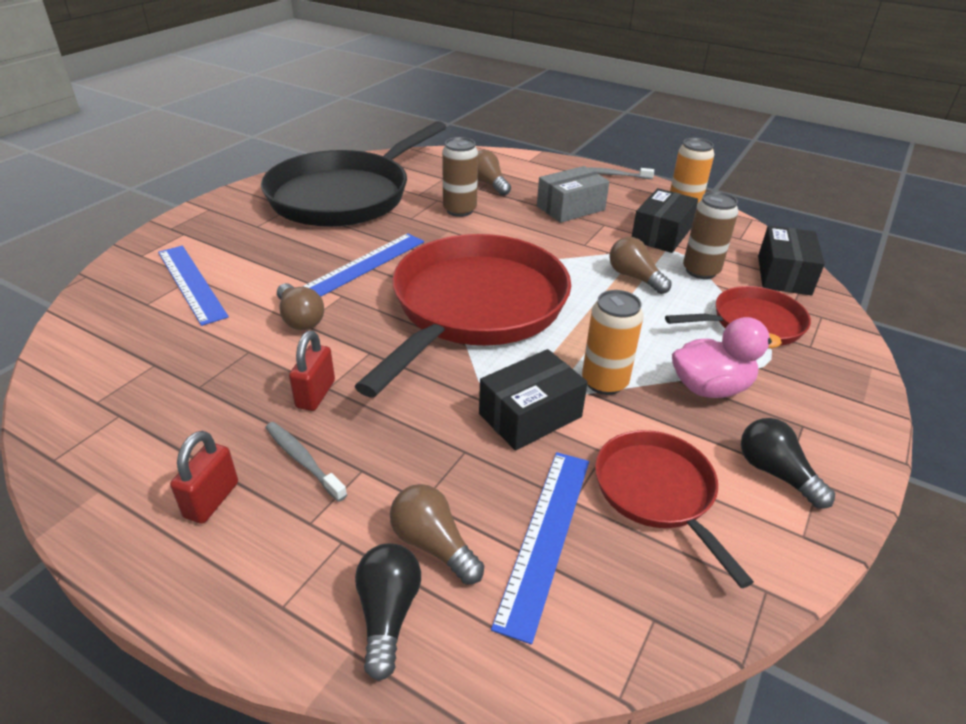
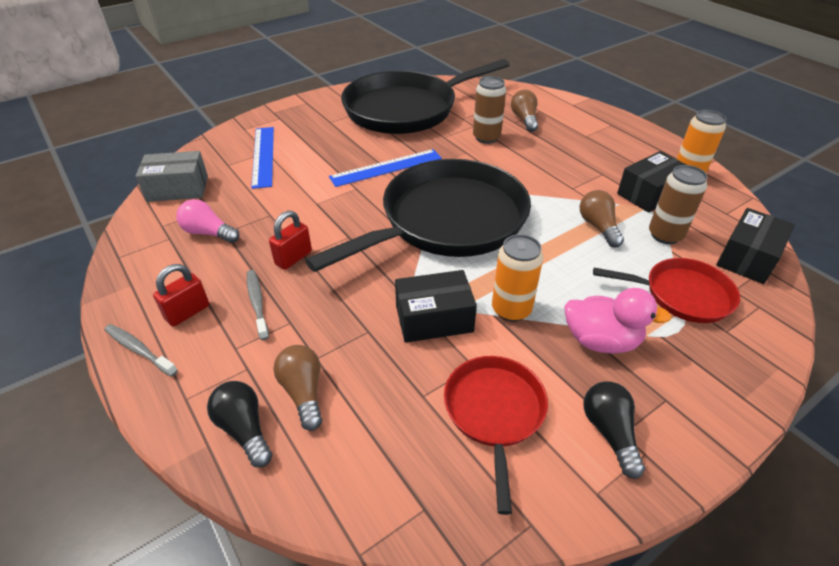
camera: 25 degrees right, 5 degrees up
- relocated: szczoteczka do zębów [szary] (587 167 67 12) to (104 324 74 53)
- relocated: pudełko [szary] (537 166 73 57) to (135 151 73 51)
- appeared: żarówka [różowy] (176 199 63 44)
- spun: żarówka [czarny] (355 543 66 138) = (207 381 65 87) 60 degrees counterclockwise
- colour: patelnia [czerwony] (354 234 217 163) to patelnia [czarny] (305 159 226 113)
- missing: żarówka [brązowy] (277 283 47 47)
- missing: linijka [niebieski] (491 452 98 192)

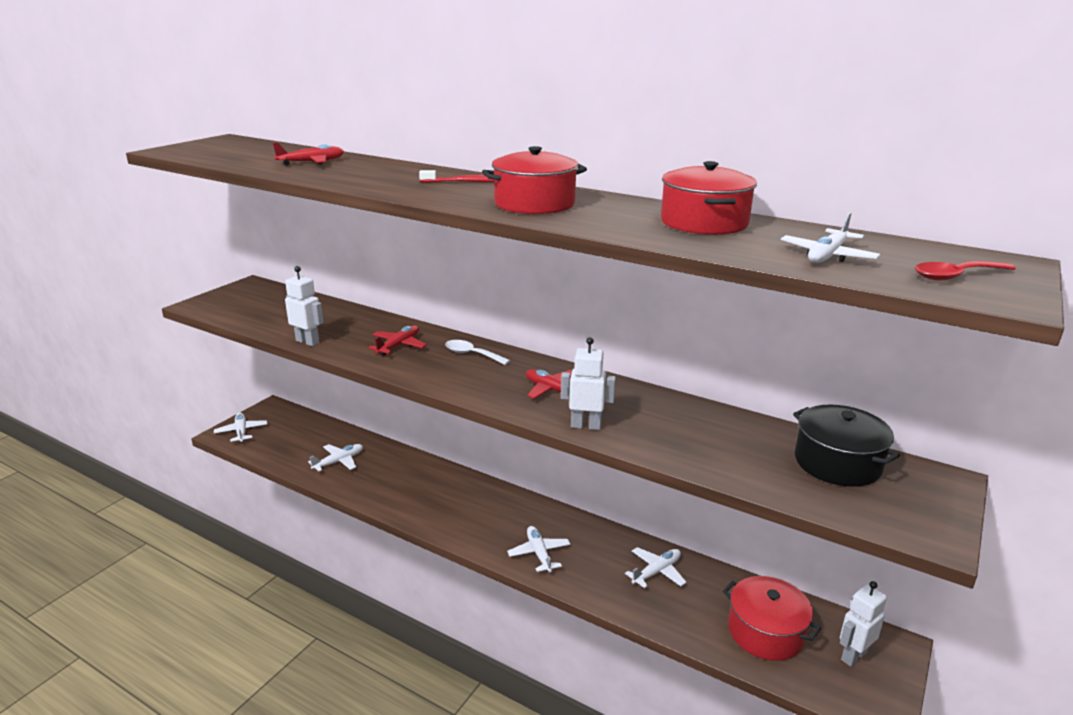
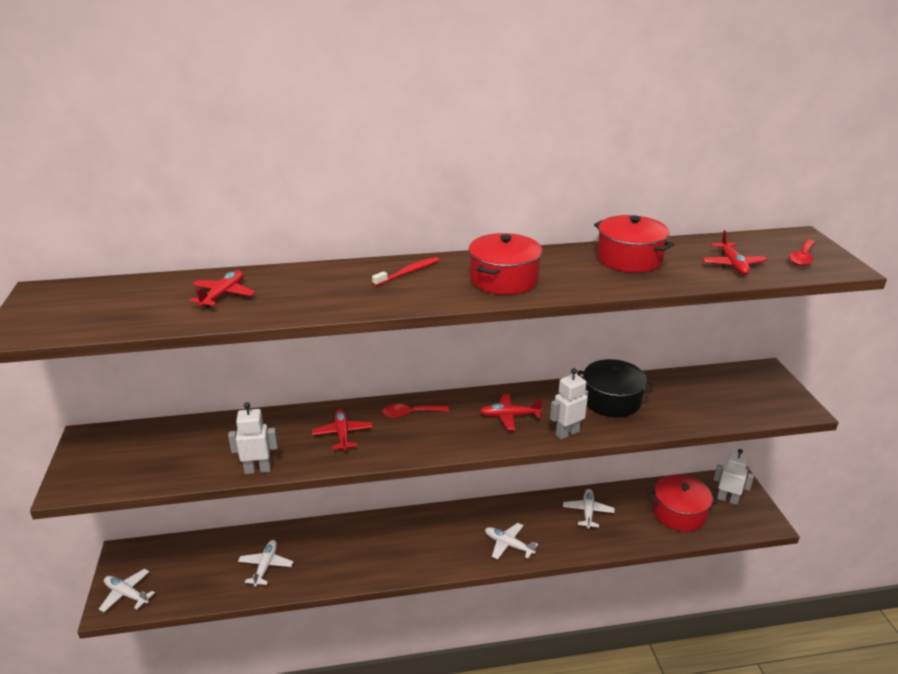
camera: 40 degrees left, 5 degrees up
- colour: łyżka [biały] (445 340 65 25) to łyżka [czerwony] (382 404 67 14)
- relocated: garnek [czarny] (793 405 107 82) to (577 359 76 58)
- colour: samolot [biały] (781 213 99 50) to samolot [czerwony] (702 230 65 45)
- spun: robot [biały] (840 581 47 86) = (714 449 40 56) 105 degrees clockwise

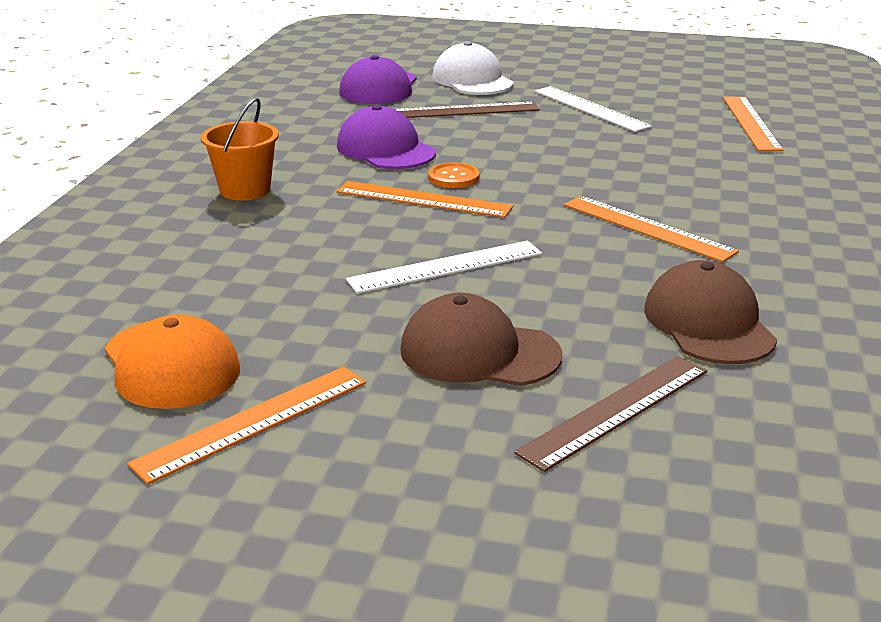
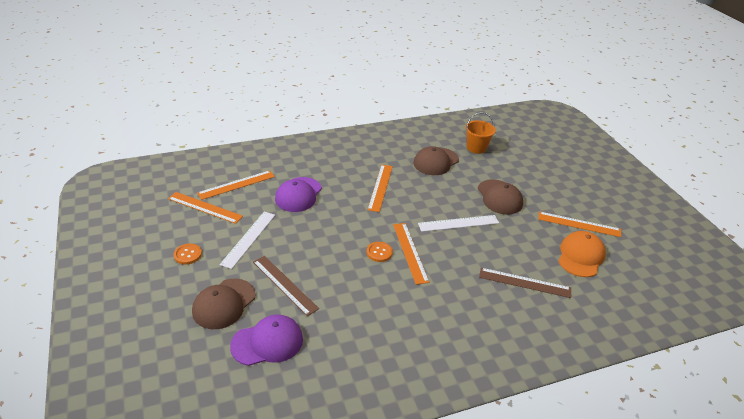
camera: 125 degrees left, 10 degrees up
- appeared: linijka [pomarańczowy] (168 192 75 32)
- appeared: guzik [pomarańczowy] (174 244 28 20)
- colour: czapka [biały] (432 41 82 54) to czapka [brązowy] (192 279 64 50)
- relocated: czapka [fioletowy] (337 105 99 64) to (275 177 47 35)
- spun: linijka [biały] (346 241 196 53) = (418 215 81 17) 45 degrees counterclockwise
- relocated: wiadro [pomarańczowy] (201 97 78 104) to (465 112 31 42)
- relocated: linijka [brązowy] (514 356 193 116) to (479 268 92 30)

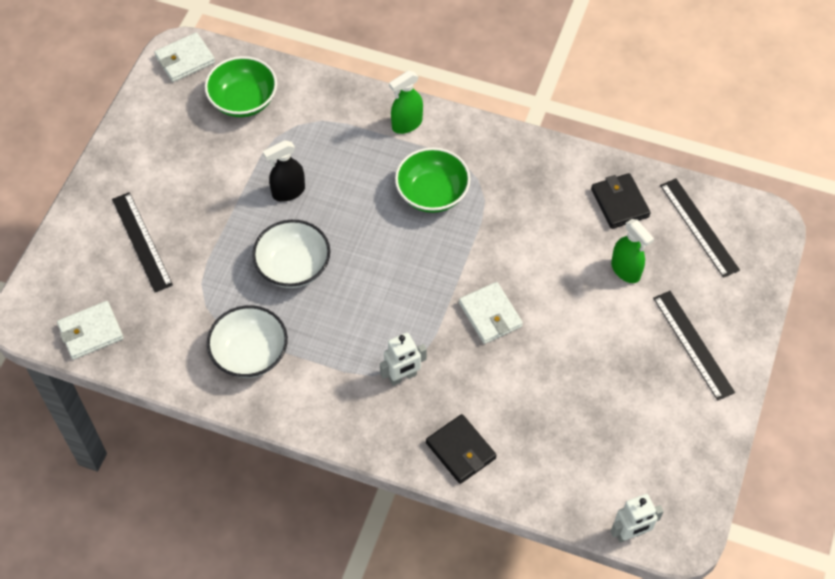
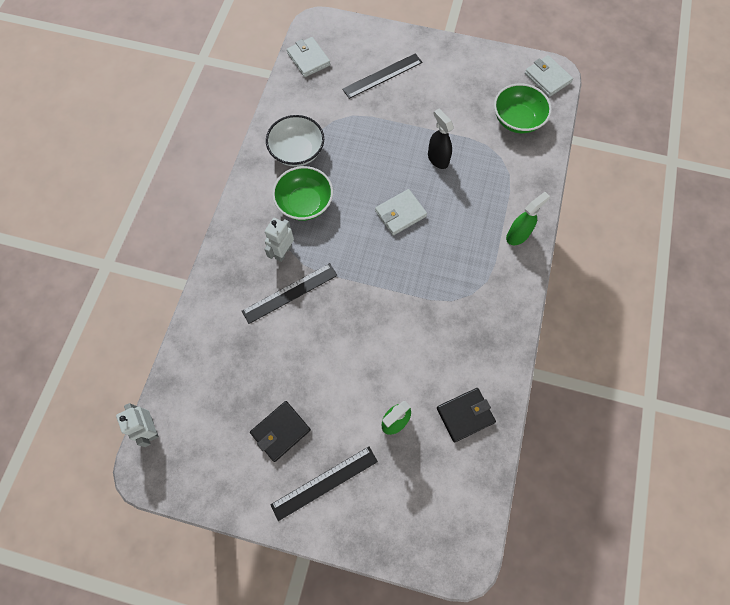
camera: 85 degrees right, 10 degrees up
- relocated: linijka [czarny] (660 178 80 100) to (242 263 95 61)
- relocated: portfel [czarny] (426 414 71 70) to (250 401 61 61)
- spun: robot [biały] (380 332 47 54) = (264 218 30 44) 60 degrees clockwise
- relocated: miska [zielony] (395 147 76 66) to (272 166 61 55)
- relocated: portfel [biały] (459 282 64 62) to (375 189 52 46)
- spun: spryskiwacz [zielony] (389 71 34 63) = (506 192 44 53) 90 degrees clockwise
- missing: miska [biały] (252 220 78 68)

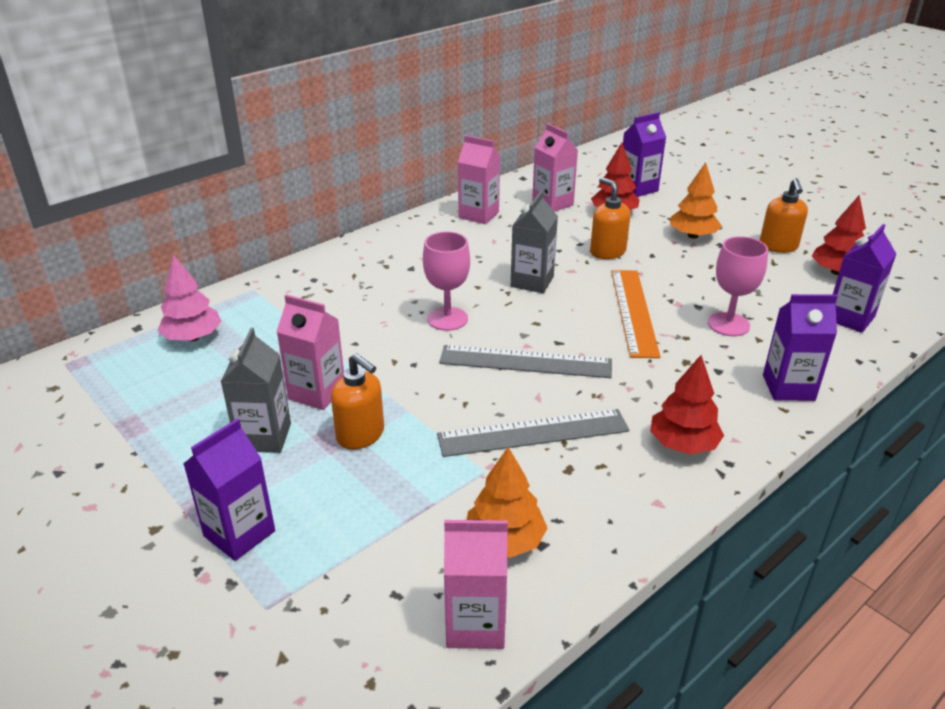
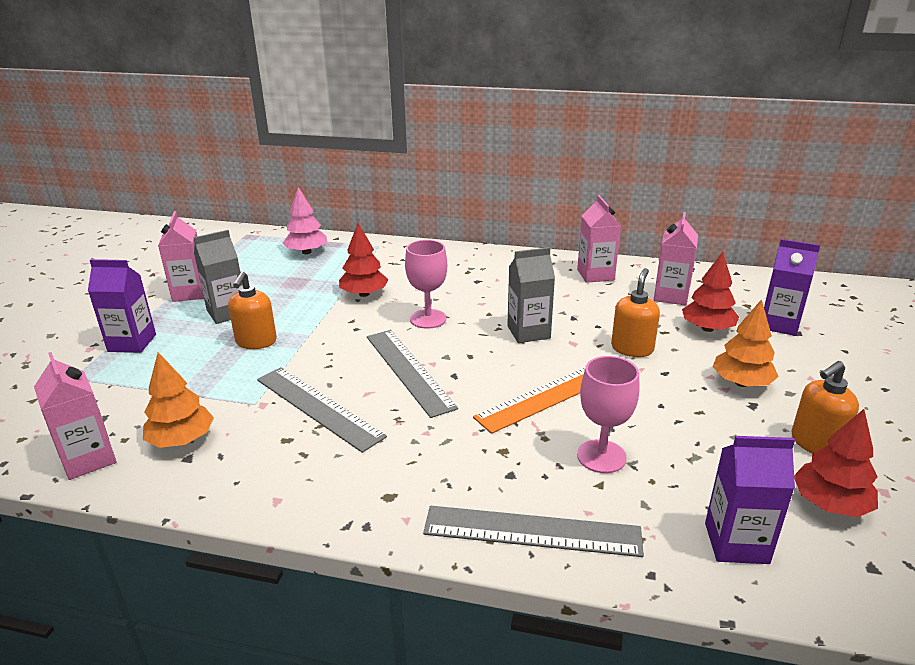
camera: 55 degrees right, 5 degrees down
- relocated: karton mleka [różowy] (276 294 68 116) to (158 211 46 91)
- relocated: drzewko [czerwony] (650 355 74 99) to (339 223 50 74)
- exchanged: karton mleka [fioletowy] (763 294 75 107) to linijka [szary] (423 506 221 51)

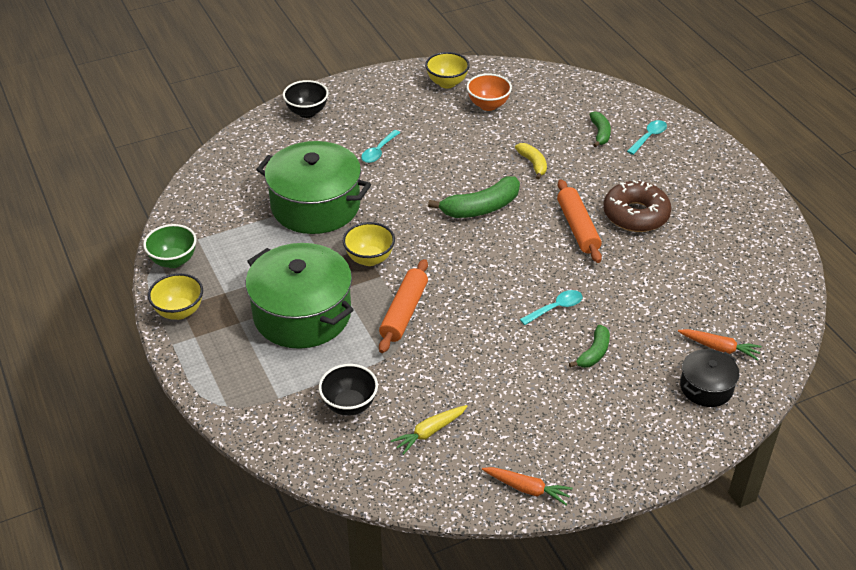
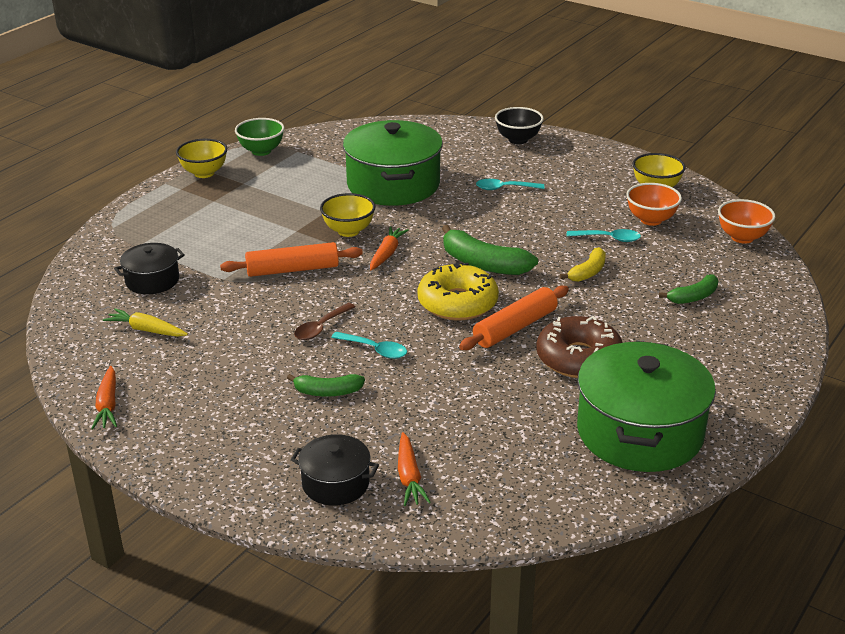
camera: 60 degrees right, 10 degrees down
- exchanged: miska [czarny] (319 364 59 52) to garnek [czarny] (114 243 71 51)
- appeared: łyżka [brązowy] (294 303 61 37)
- appeared: marchewka [pomarańczowy] (370 226 39 44)
- appeared: donut [żółty] (418 263 81 58)
- relocated: łyżka [turkusowy] (627 120 40 35) to (567 229 74 13)
- relocated: garnek [zielony] (246 243 108 106) to (577 341 139 131)
- appeared: miska [pomarańczowy] (718 199 57 44)

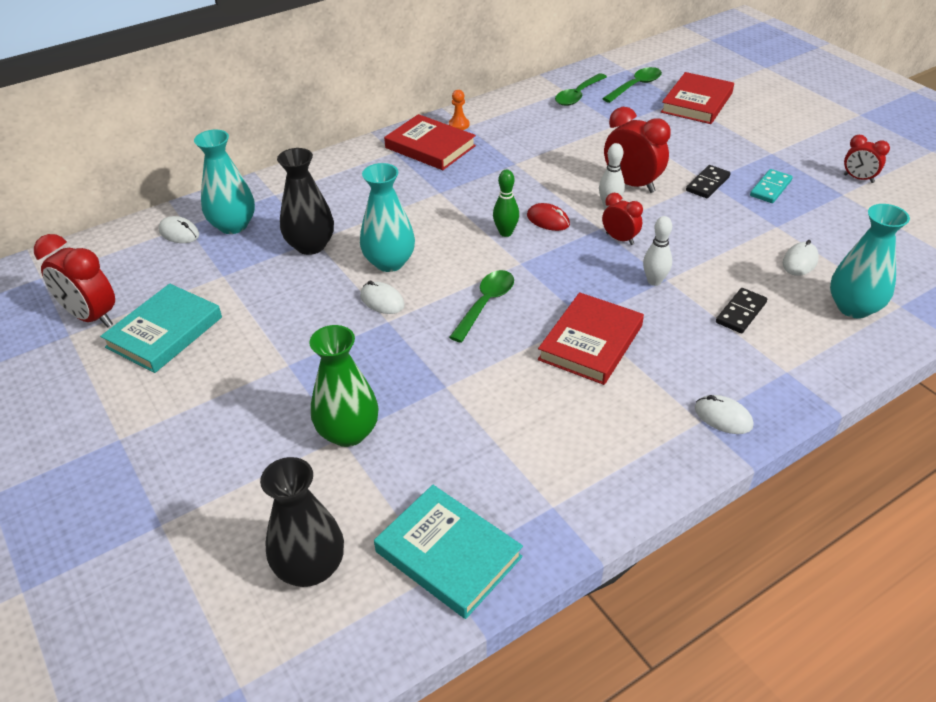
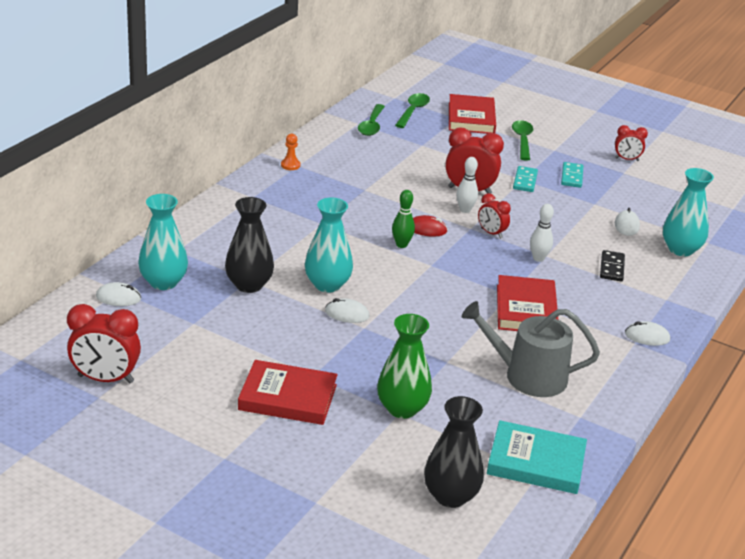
camera: 30 degrees left, 10 degrees down
- relocated: książka [czerwony] (384 114 92 56) to (238 360 100 65)
- appeared: konewka [szary] (462 301 138 96)
- spun: budzik [czerwony] (602 193 41 52) = (478 193 33 46) 150 degrees counterclockwise
- relocated: łyżka [zielony] (449 270 65 73) to (512 120 21 41)
- colour: kostka domina [czarny] (686 165 45 33) to kostka domina [turkusowy] (513 166 25 26)
- missing: książka [turkusowy] (100 284 122 89)

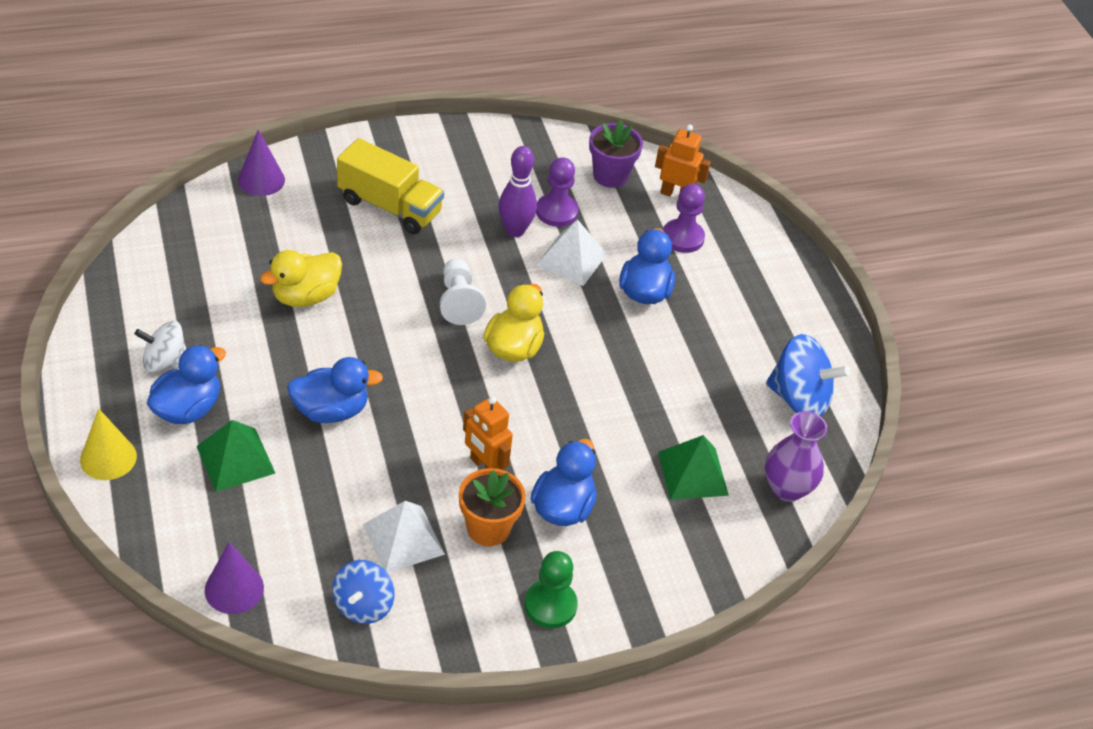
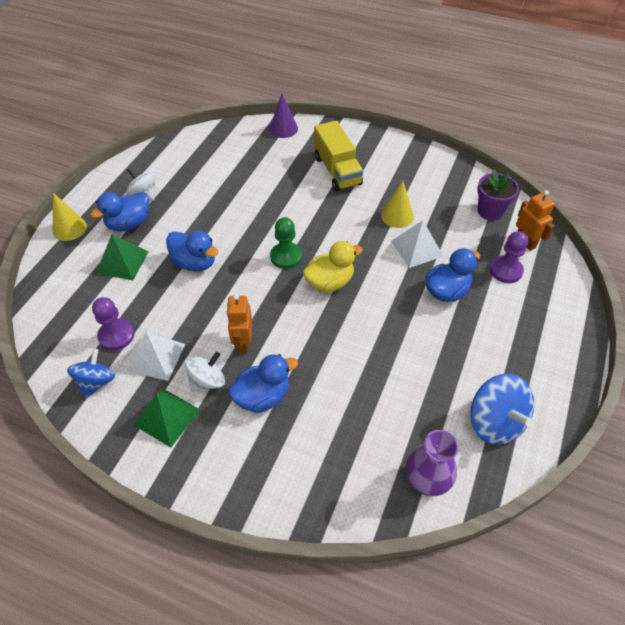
camera: 45 degrees right, 5 degrees up
- spun: bączek [niebieski] (332 560 63 64) = (67 349 48 49) 135 degrees clockwise
- spun: kaczka [niebieski] (147 345 79 79) = (91 192 58 40) 150 degrees clockwise
- relocated: pionek [fioletowy] (536 157 42 70) to (92 297 42 54)
- relocated: piramida [zielony] (658 435 71 65) to (134 389 66 59)
- exchanged: doniczka [pomarańczowy] (459 468 67 78) to bączek [biały] (185 352 40 40)
- relocated: pionek [zielony] (525 551 53 77) to (270 217 32 52)
- exchanged: kręgiel [fioletowy] (499 146 38 91) to stożek [żółty] (381 181 33 47)
- missing: stożek [fioletowy] (205 542 59 72)
- missing: kaczka [żółty] (260 250 82 57)
- missing: pionek [biały] (440 258 46 67)

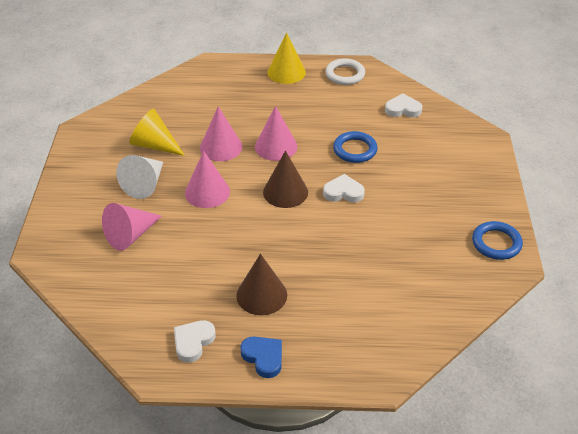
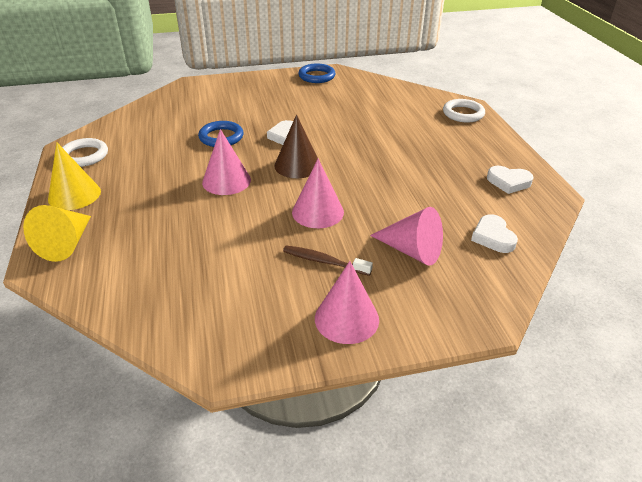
camera: 105 degrees left, 5 degrees down
- relocated: stożek [żółty] (129 109 56 47) to (23 205 68 57)
- exchanged: stożek [biały] (116 155 47 44) to szczoteczka do zębów [brązowy] (283 245 90 31)
- relocated: stożek [różowy] (200 106 43 55) to (315 261 64 83)
- appeared: pierścień [biały] (443 99 42 23)
- relocated: serce [biały] (385 93 37 24) to (471 214 47 39)
- missing: stożek [brązowy] (236 254 51 61)
- missing: serce [niebieski] (240 336 42 42)

